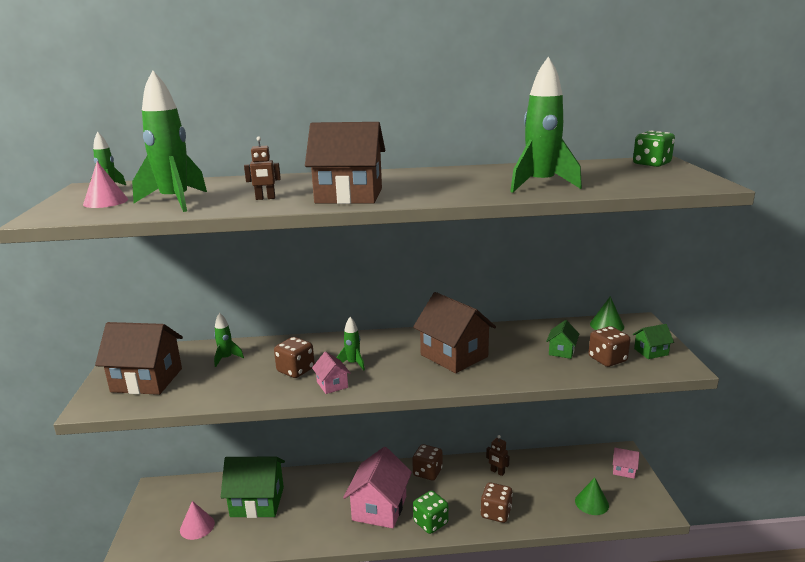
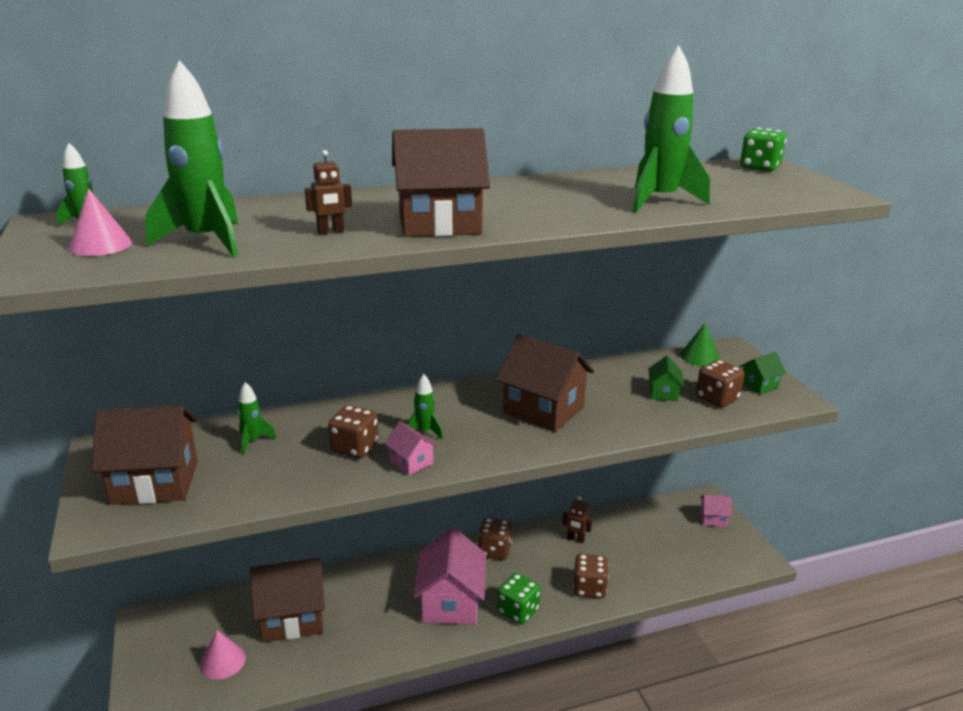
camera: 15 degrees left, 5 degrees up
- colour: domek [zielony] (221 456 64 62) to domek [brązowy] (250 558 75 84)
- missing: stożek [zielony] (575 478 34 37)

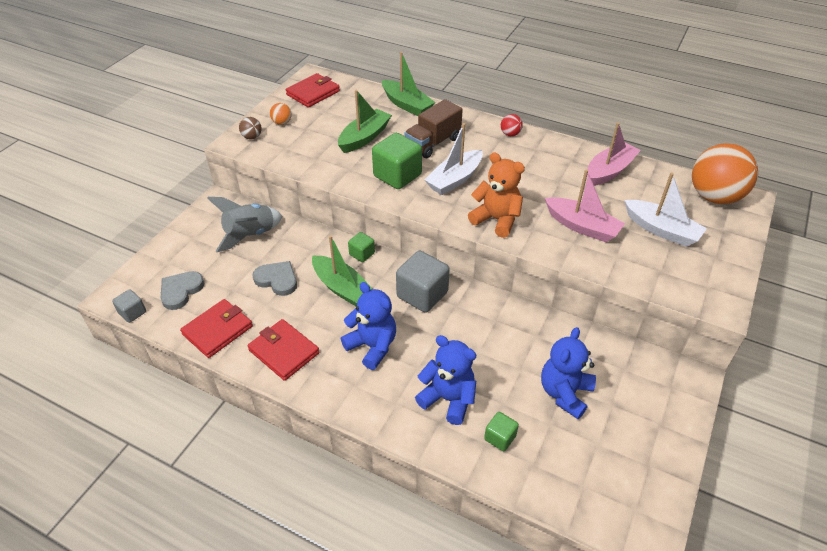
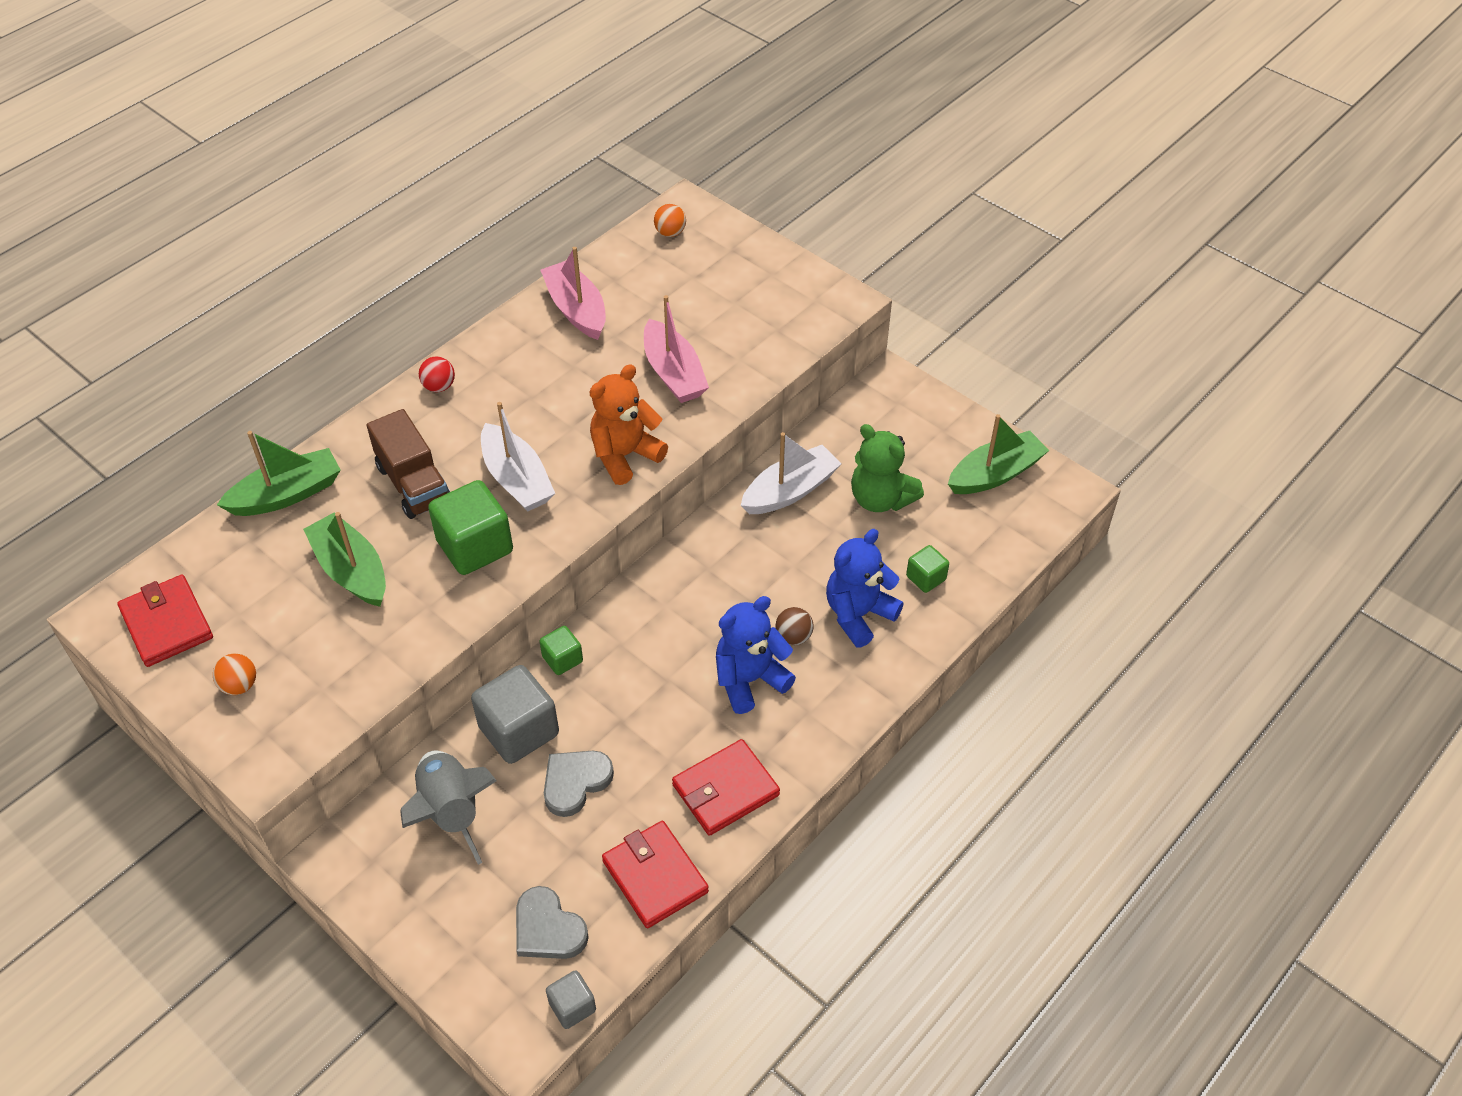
camera: 75 degrees left, 5 degrees up
- relocated: sześcian [szary] (396 251 54 62) to (471 665 88 99)
- spun: łódka [różowy] (545 169 80 73) = (644 295 65 108) 105 degrees clockwise
- size: piłka [pomarańczowy] (692 143 66 61) = (654 204 32 33) x0.41
- relocated: łódka [biały] (624 173 83 74) to (740 432 102 82)
- relocated: piłka [brązowy] (239 117 22 22) to (776 607 37 38)
- colour: miś [niebieski] (541 327 55 92) to miś [zielony] (851 424 73 88)
- relocated: łódka [zielony] (312 235 61 72) to (948 414 101 80)

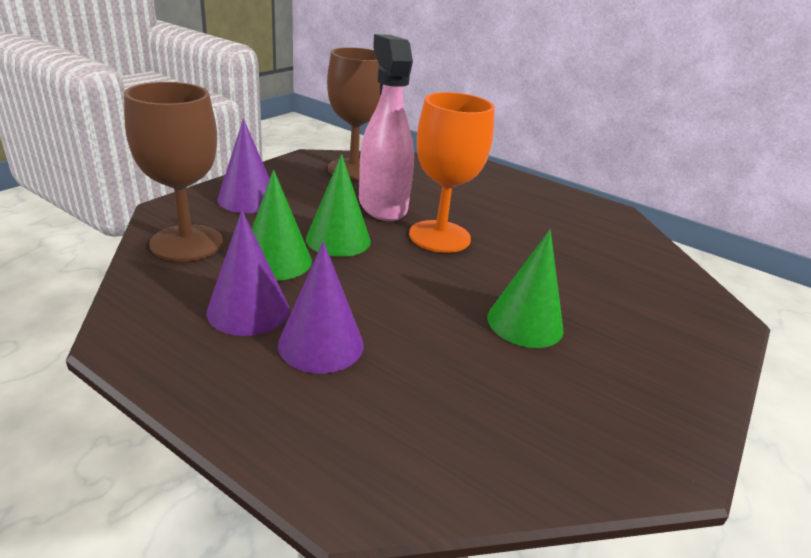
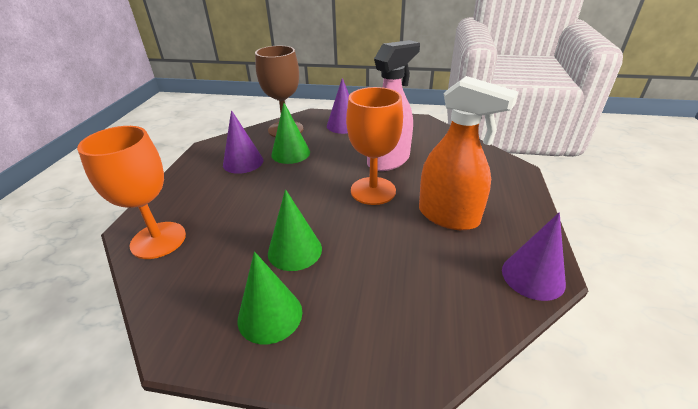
camera: 70 degrees right, 5 degrees up
- appeared: kielich [pomarańczowy] (77 126 109 133)
- relocated: stożek [zielony] (306 154 65 103) to (238 251 64 93)
- appeared: spryskiwacz [pomarańczowy] (419 76 100 154)
- relocated: stożek [fioletowy] (278 241 85 133) to (502 212 64 89)
- missing: kielich [brązowy] (327 47 54 133)

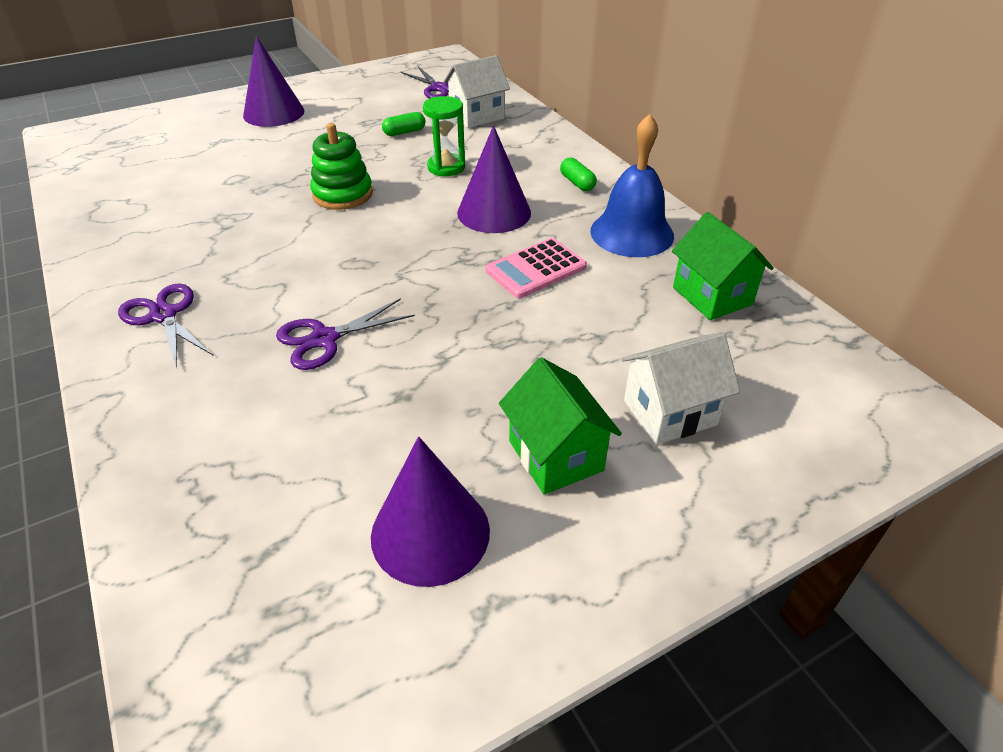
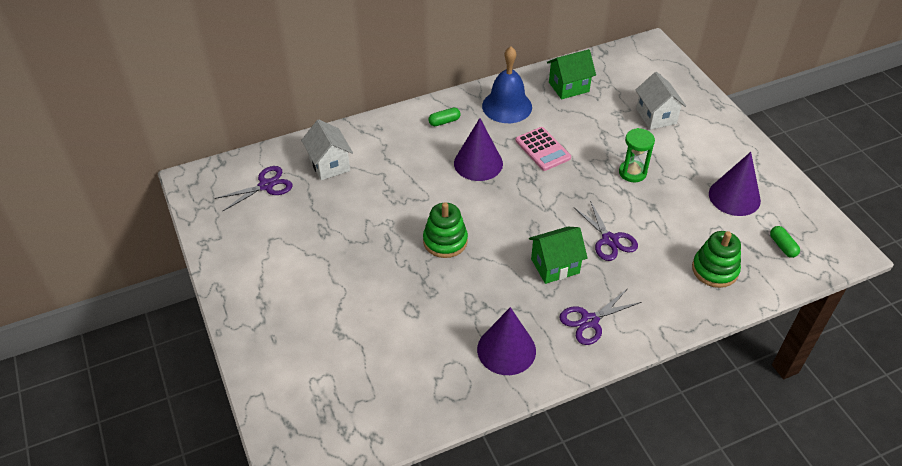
camera: 85 degrees left, 5 degrees up
- relocated: stożek [fioletowy] (243 36 62 91) to (477 307 59 68)
- relocated: domek [zielony] (499 357 123 138) to (529 227 58 57)
- relocated: klepsydra [zielony] (423 96 42 80) to (619 128 36 54)
- appeared: zabawka nakładanka [zielony] (692 231 49 57)
- relocated: kapsułka [zielony] (382 112 43 24) to (770 226 30 32)

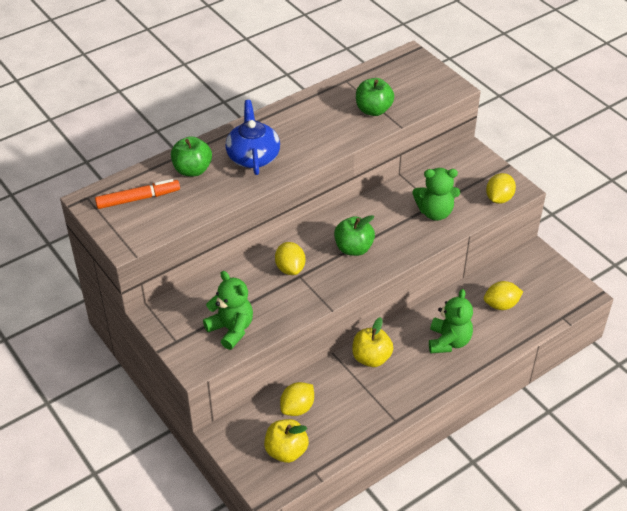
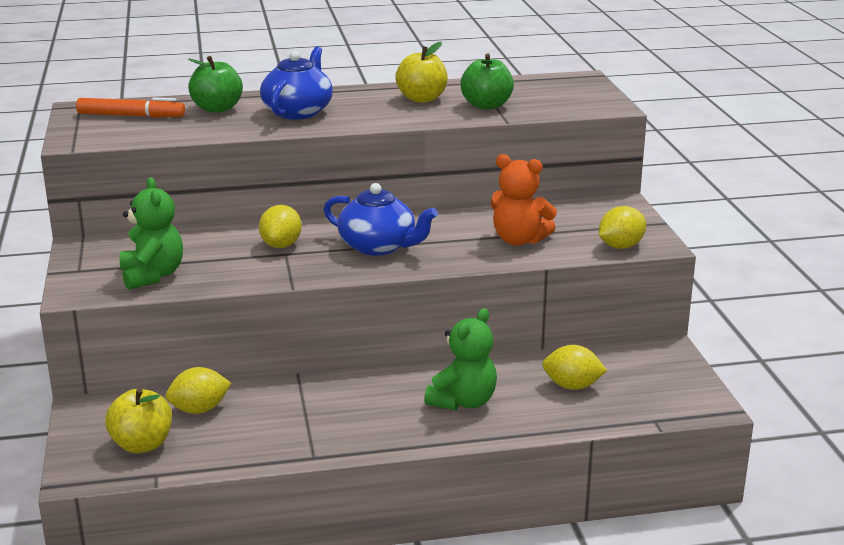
camera: 25 degrees right, 20 degrees down
- exchanged: jabłko [zielony] (334 215 41 41) to imbryk [niebieski] (324 183 114 73)
- relocated: jabłko [żółty] (352 317 41 50) to (395 42 53 61)
- colour: miś [zielony] (413 168 47 53) to miś [pomarańczowy] (490 154 67 92)

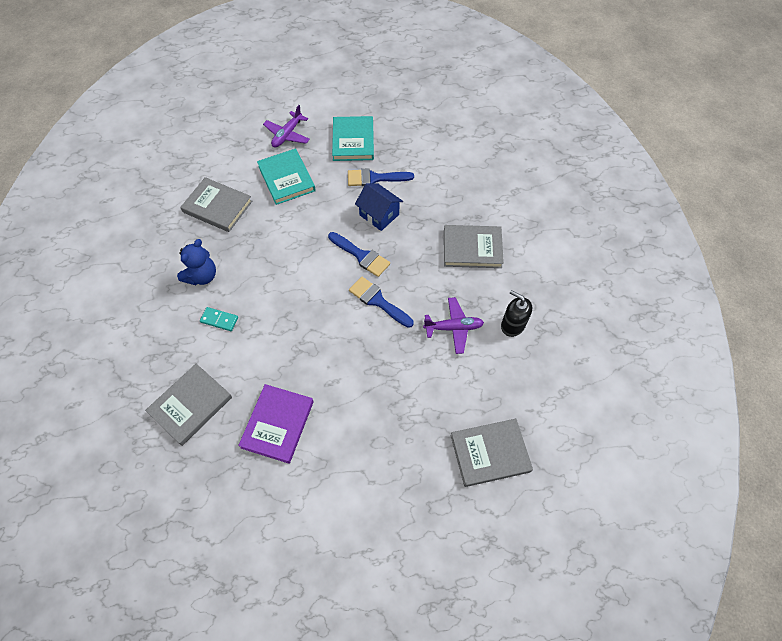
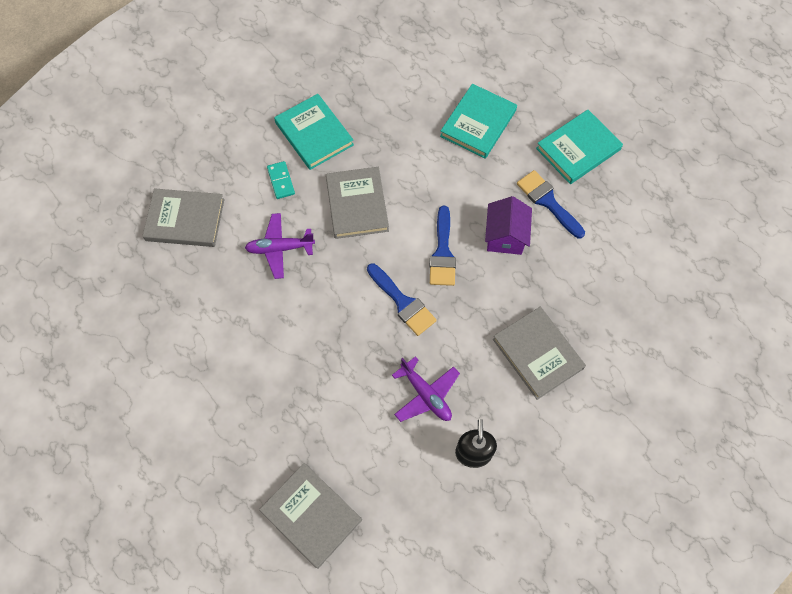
camera: 55 degrees right, 5 degrees up
- relocated: samolot [fioletowy] (263 105 47 42) to (245 213 70 66)
- exchanged: miś [niebieski] (177 239 39 46) to książka [turkusowy] (274 94 80 76)
- relocated: książka [szary] (180 177 72 55) to (326 167 63 72)
- spun: pędzel [niebieski] (349 277 65 51) = (367 263 70 73) 135 degrees clockwise
- colour: domek [niebieski] (355 183 48 48) to domek [fioletowy] (485 196 47 59)
- missing: książka [fioletowy] (238 384 76 80)

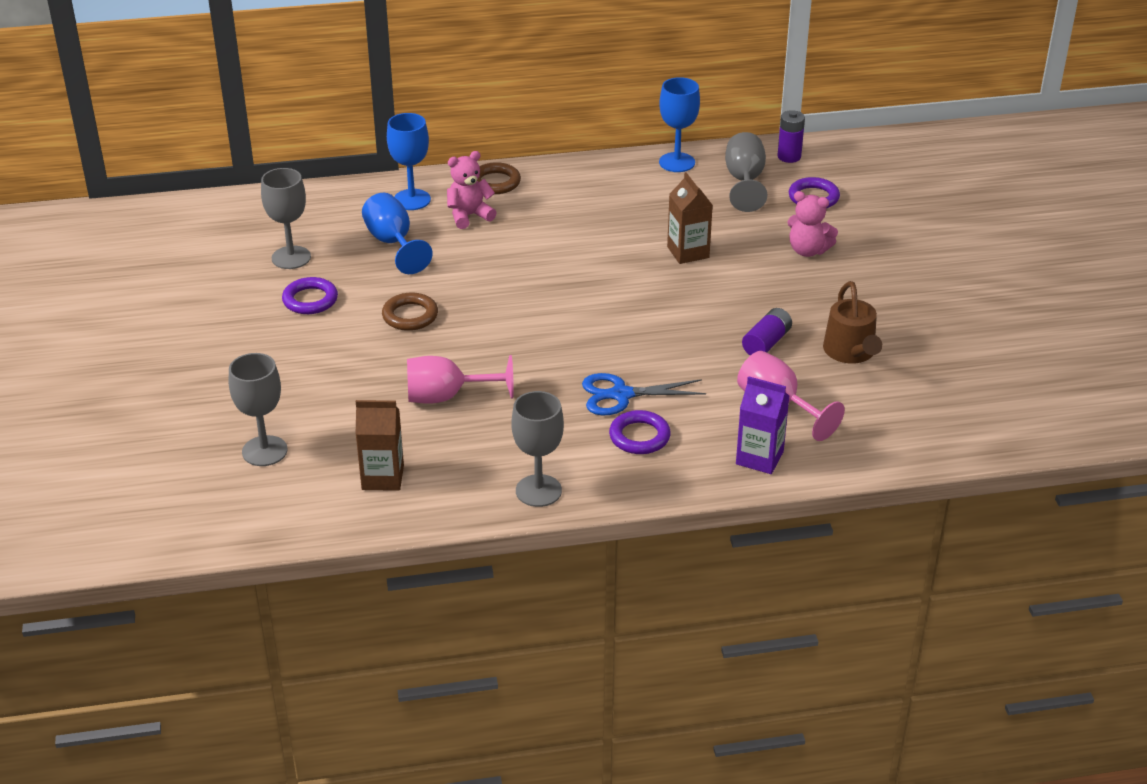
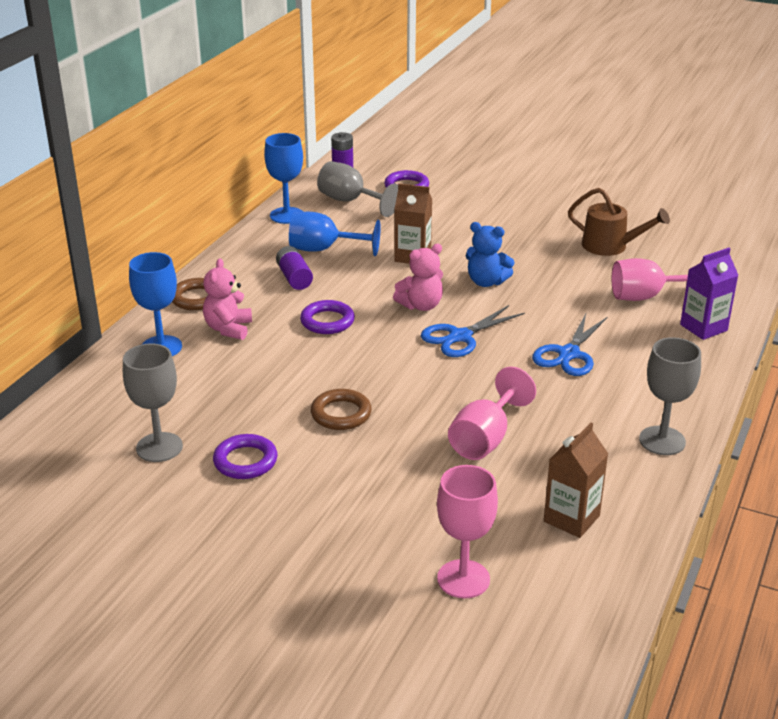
camera: 55 degrees left, 5 degrees down
- relocated: bateria [fioletowy] (742 308 50 48) to (276 246 37 44)
- relocated: kielich [niebieski] (362 193 71 81) to (289 212 92 44)
- relocated: pierścień [fioletowy] (609 410 62 44) to (300 300 55 34)
- relocated: miś [różowy] (787 191 51 66) to (393 244 50 67)
- appeared: nożyczki [niebieski] (421 305 104 52)
- colour: kielich [szary] (229 353 59 113) to kielich [różowy] (437 465 61 133)
- appeared: miś [niebieski] (466 222 49 65)

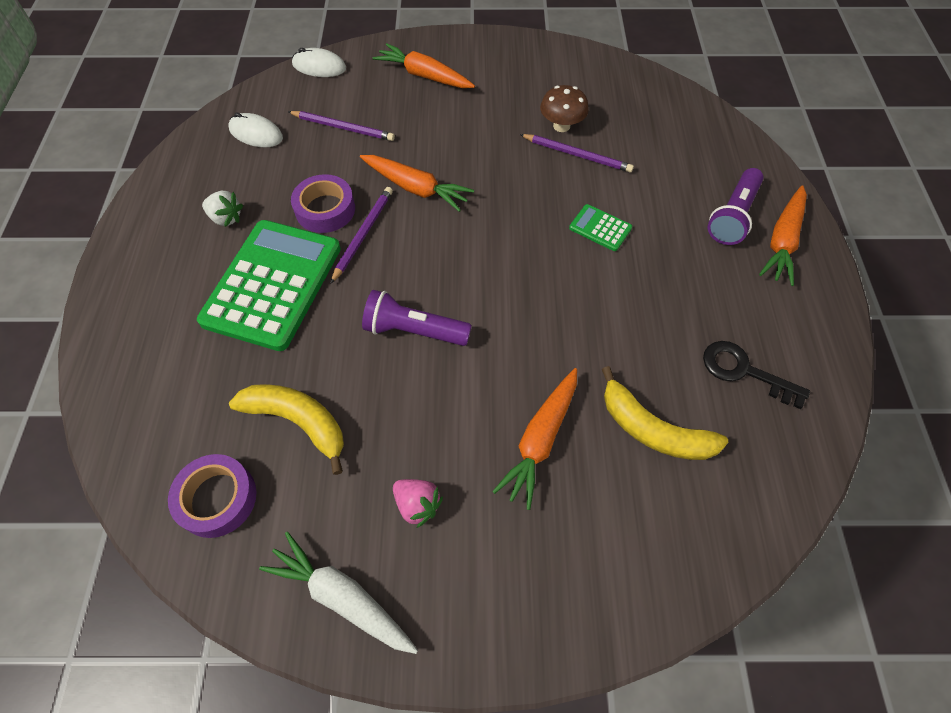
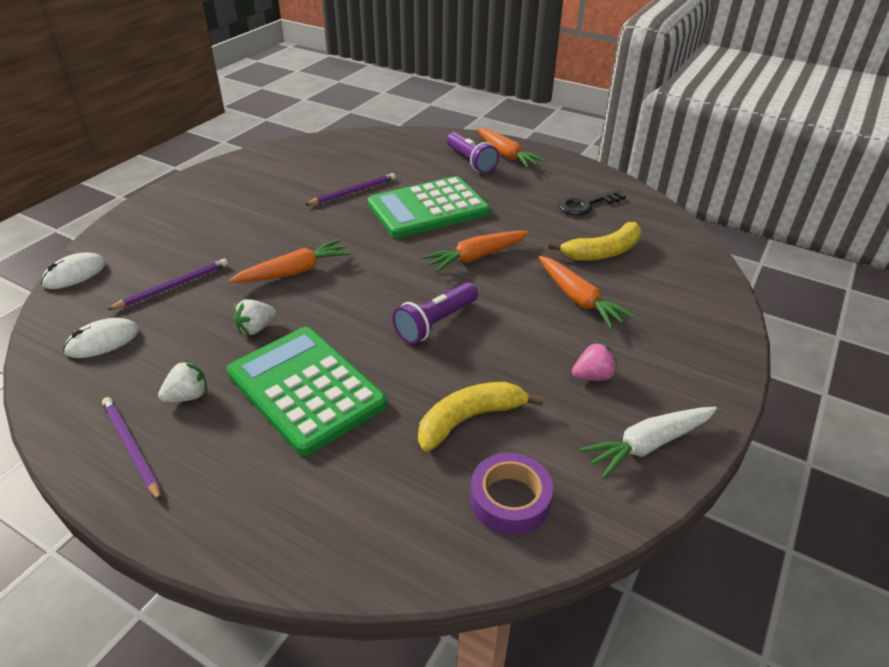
camera: 60 degrees left, 20 degrees down
- relocated: ołówek [fioletowy] (330 187 63 97) to (102 397 59 104)
- exchanged: taśma klejąca [fioletowy] (291 174 64 59) to truskawka [biały] (233 299 43 36)
- size: kalkulator [zielony] (569 204 63 47) = (368 176 122 62) x2.39
- relocated: marchewka [pomarańczowy] (373 43 102 45) to (422 231 107 42)
- missing: grzyb [brązowy] (540 85 49 47)

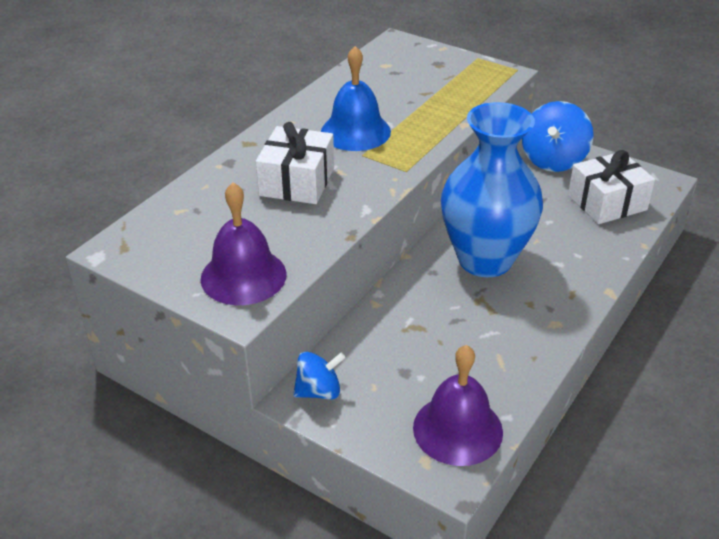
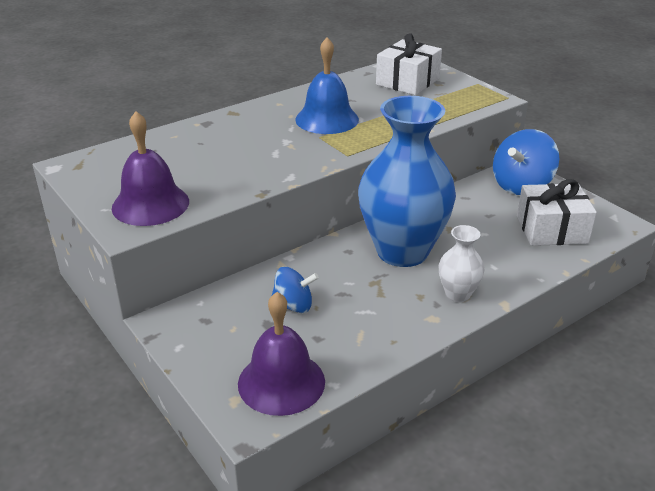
camera: 20 degrees right, 5 degrees down
- relocated: bączek [niebieski] (293 352 52 48) to (272 267 47 46)
- relocated: prezent [biały] (256 122 78 82) to (376 33 66 62)
- appeared: wazon [biały] (439 225 45 77)

